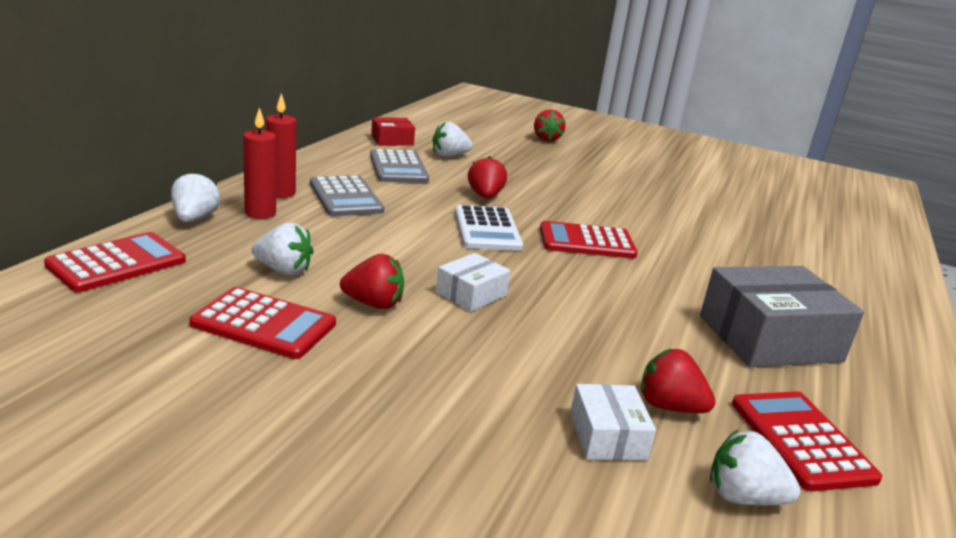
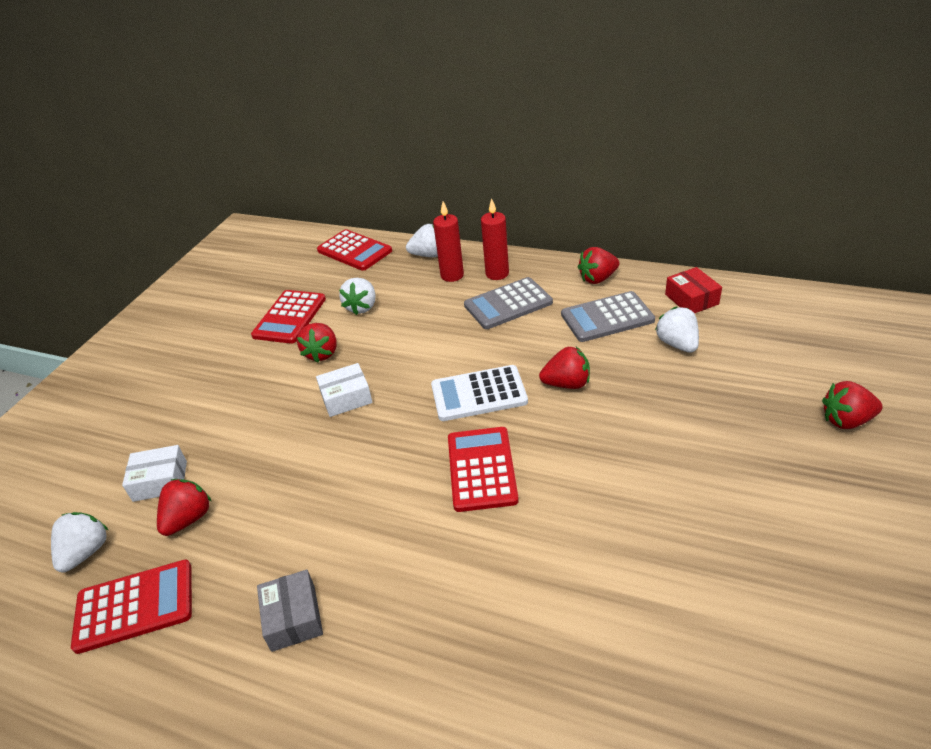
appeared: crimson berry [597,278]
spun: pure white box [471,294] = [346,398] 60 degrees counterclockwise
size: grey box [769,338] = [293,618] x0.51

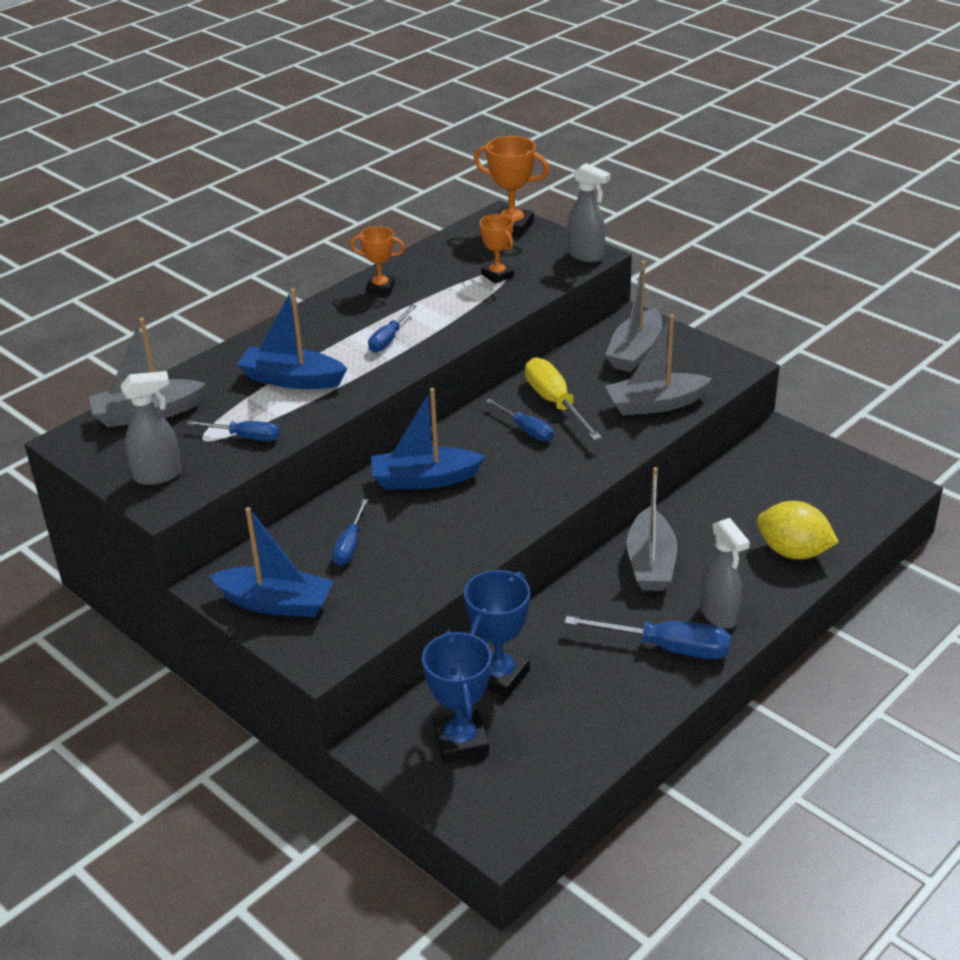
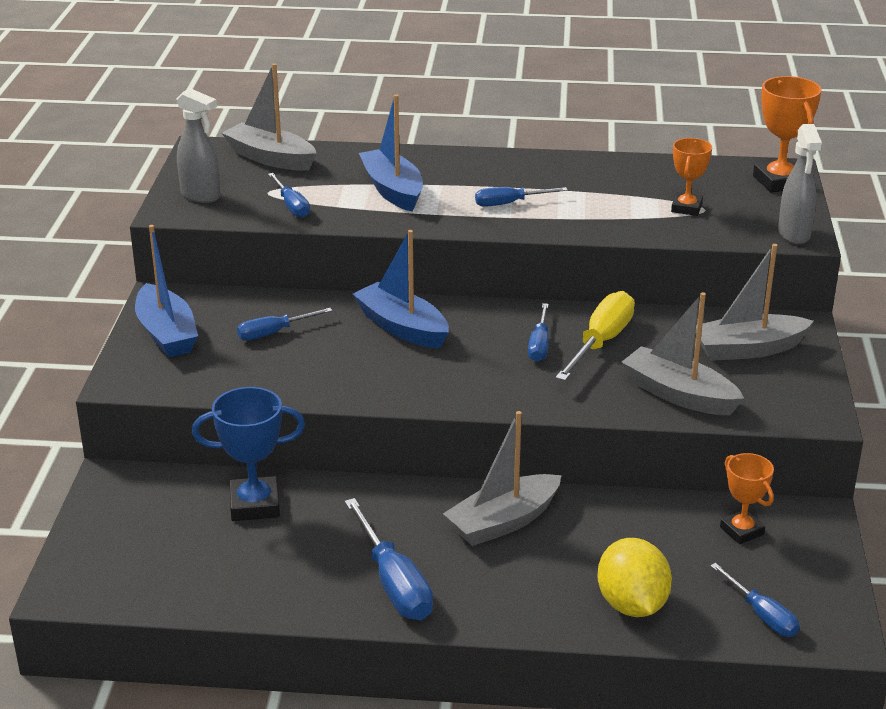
missing: royal blue award cup [461,741]; grey sprayer [719,615]
appeared: royal blue flat screwdriver [761,615]
relocated: orange-coloured award cup [380,288] to [741,531]

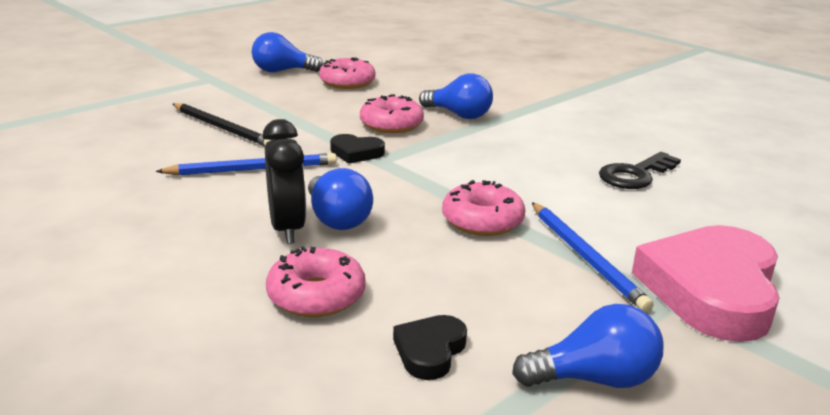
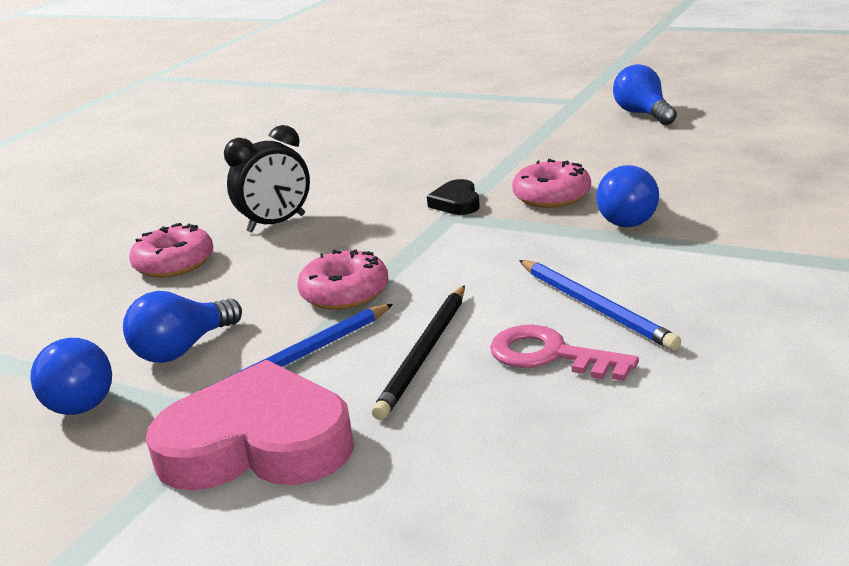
missing: rosy donut [347,82]; ebony heart shape [430,351]
relocated: royal blue light bulb [337,219] to [183,349]; ebony pencil [223,128] to [424,353]; royal blue pencil [253,169] to [595,307]
colour: ebony latchkey [635,175] to rosy latchkey [550,355]

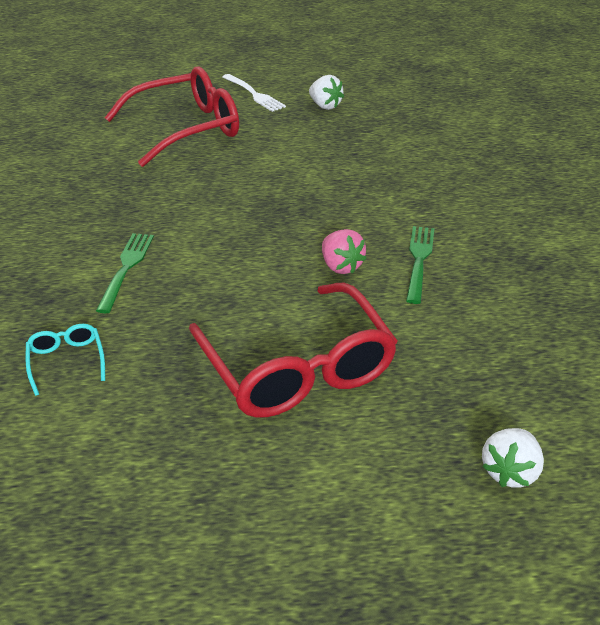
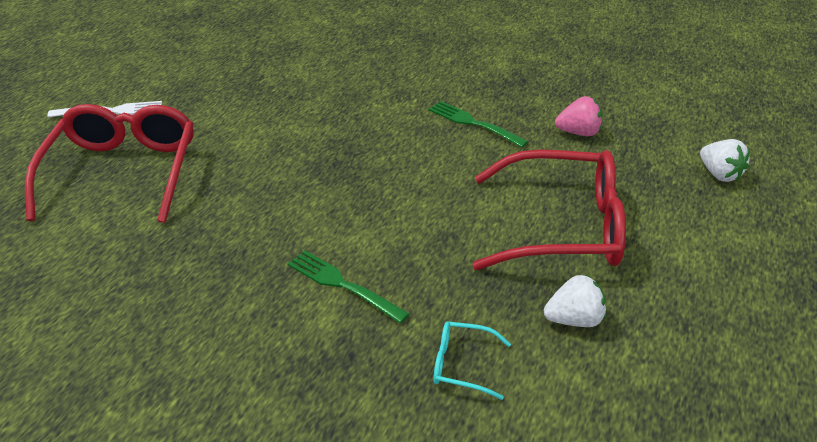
relocated: pure white berry [325,106] to [574,320]; rosy berry [341,266] to [579,133]

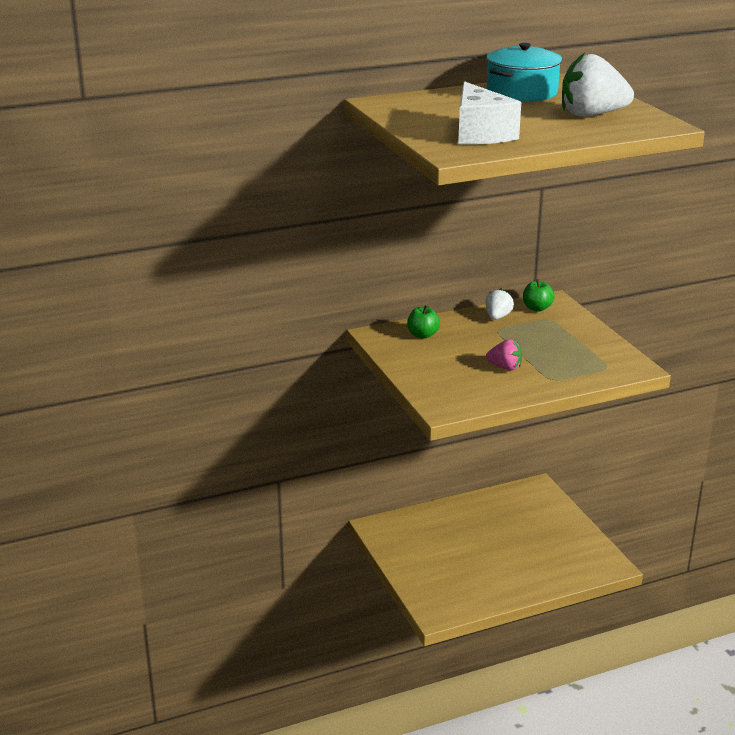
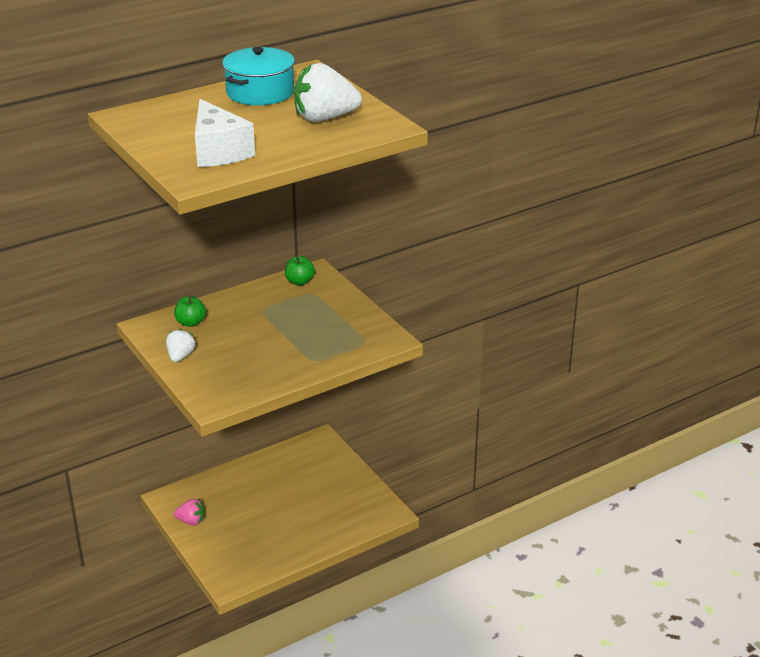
relocated: pure white berry [497,317] to [180,356]; rosy berry [505,367] to [191,521]

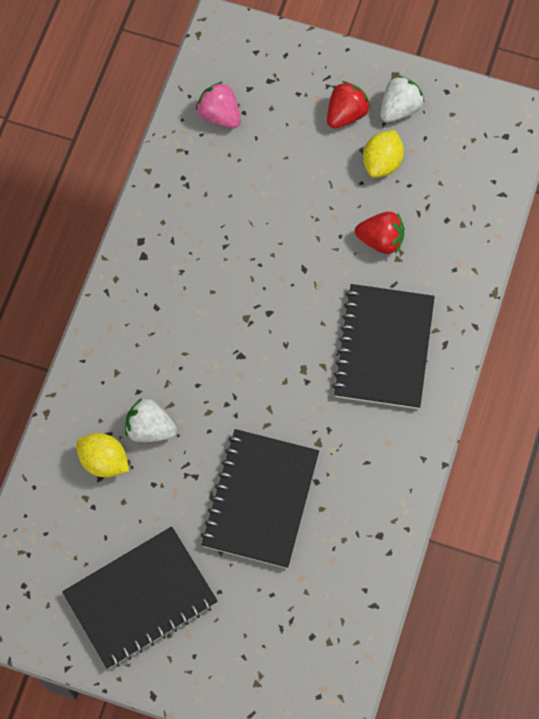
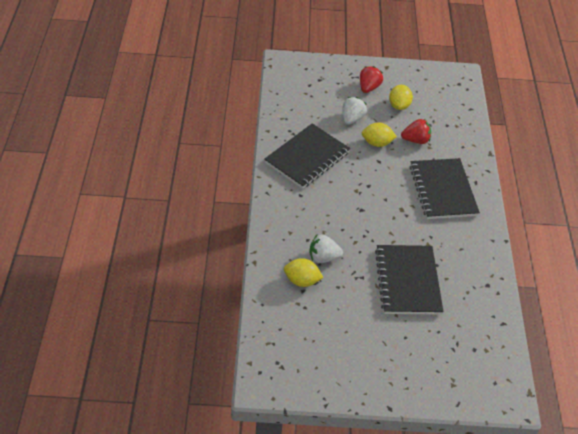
missing: rosy berry [219,115]
appeared: golden citrus fruit [377,143]
relocated: ebony exercise book [140,599] to [307,158]; pure white berry [399,108] to [352,119]

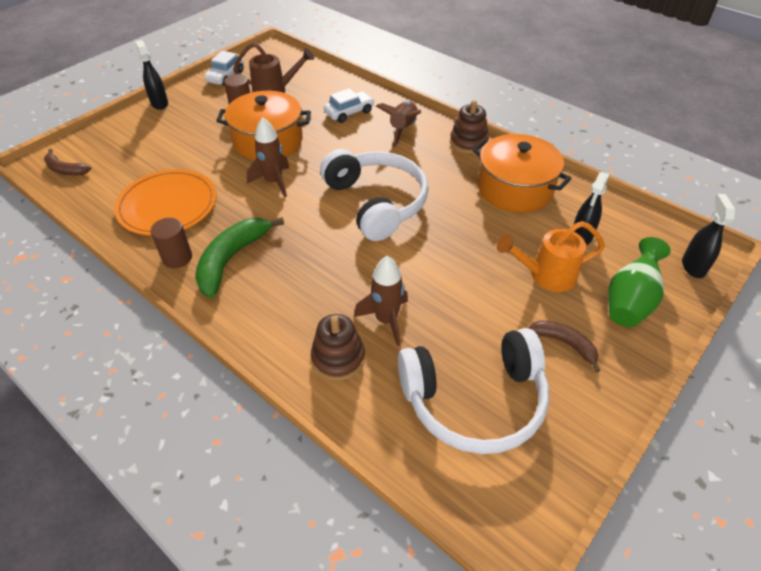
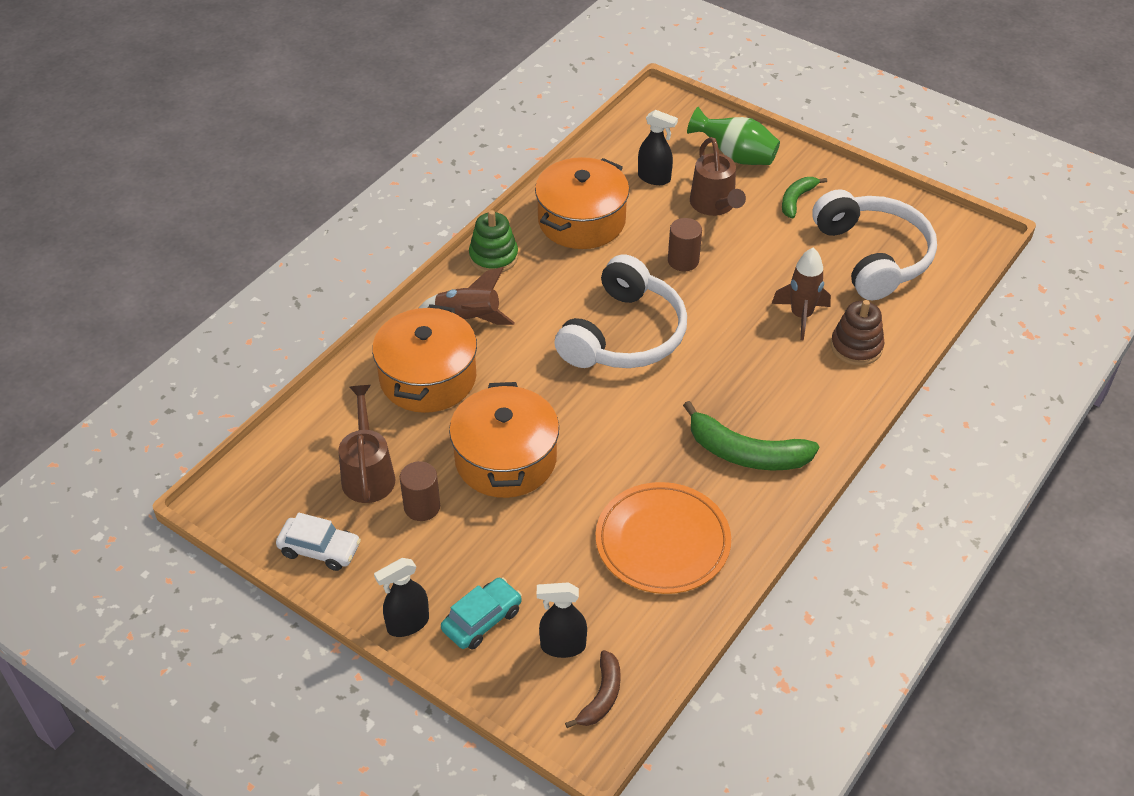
missing: russet spaceship [273,182]
appeared: turquoise automobile [482,620]
relocated: ebony sprayer [693,266] to [562,646]; russet cylinder [177,258] to [683,261]
exchanged: pure white automobile [349,112] to orange-coloured cooking pot [428,377]
colour: russet stacking rings [468,142] to leaf-green stacking rings [493,257]; orange-coloured watering pot [546,275] to russet watering pot [714,205]; russet toy banana [564,344] to leaf-green toy banana [796,200]
spun: pure white over-ear headphones [376,202] = [624,335] 150 degrees clockwise

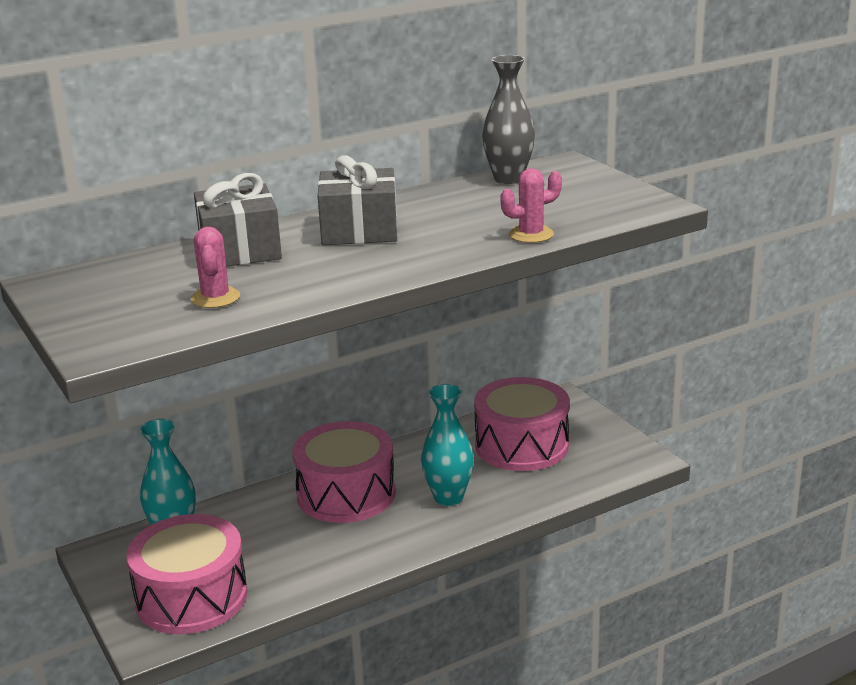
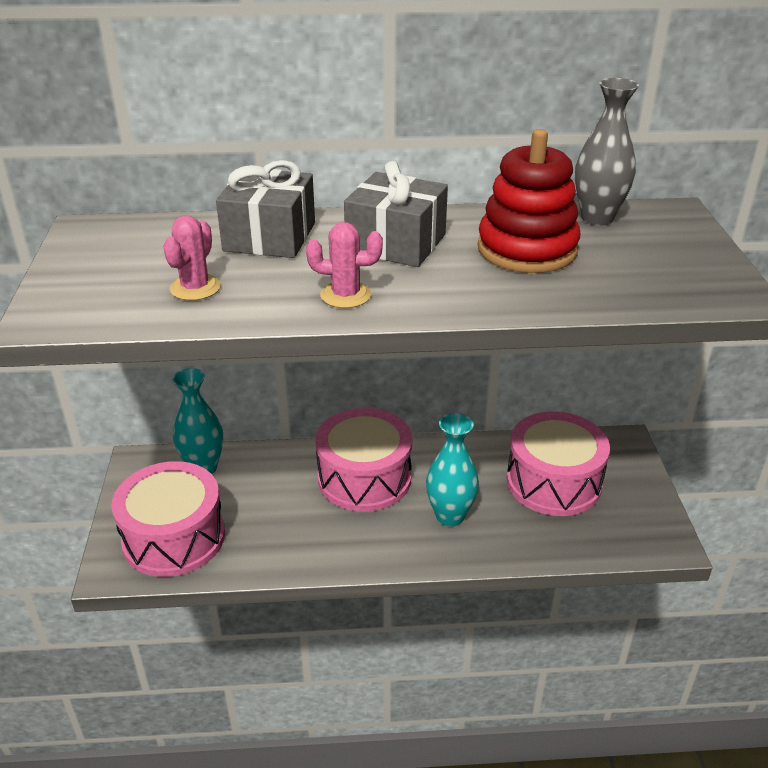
appeared: crimson stacking rings [527,249]
relocated: rosy saguaro cactus [531,235] to [345,295]

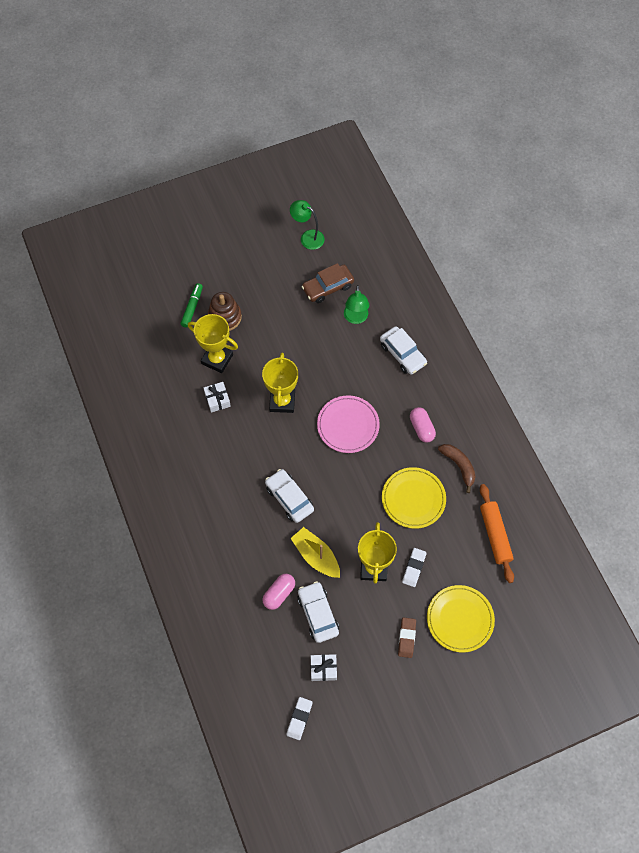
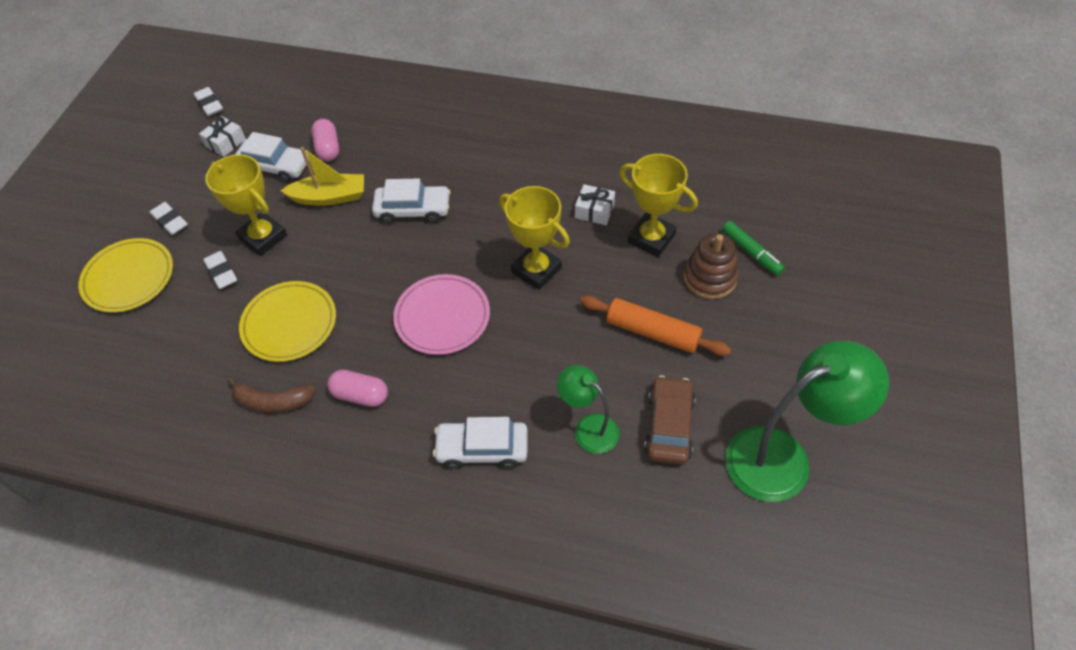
relocated: orange-coloured rolling pin [495,535] to [653,332]
colour: russet pencil eraser [407,638] to pure white pencil eraser [170,221]
spun: golden award cup [217,359] = [651,238] 60 degrees clockwise
size: leaf-green lamp [307,237] = [783,457] x1.82

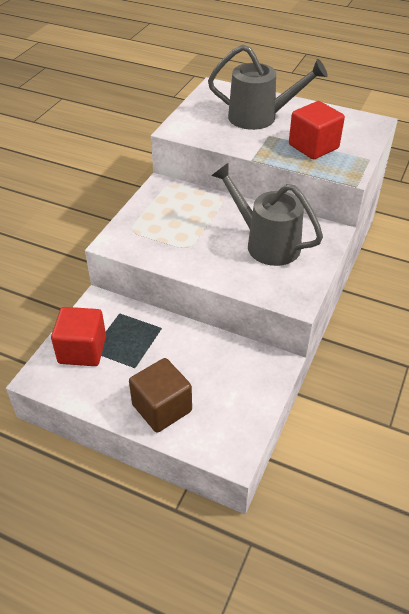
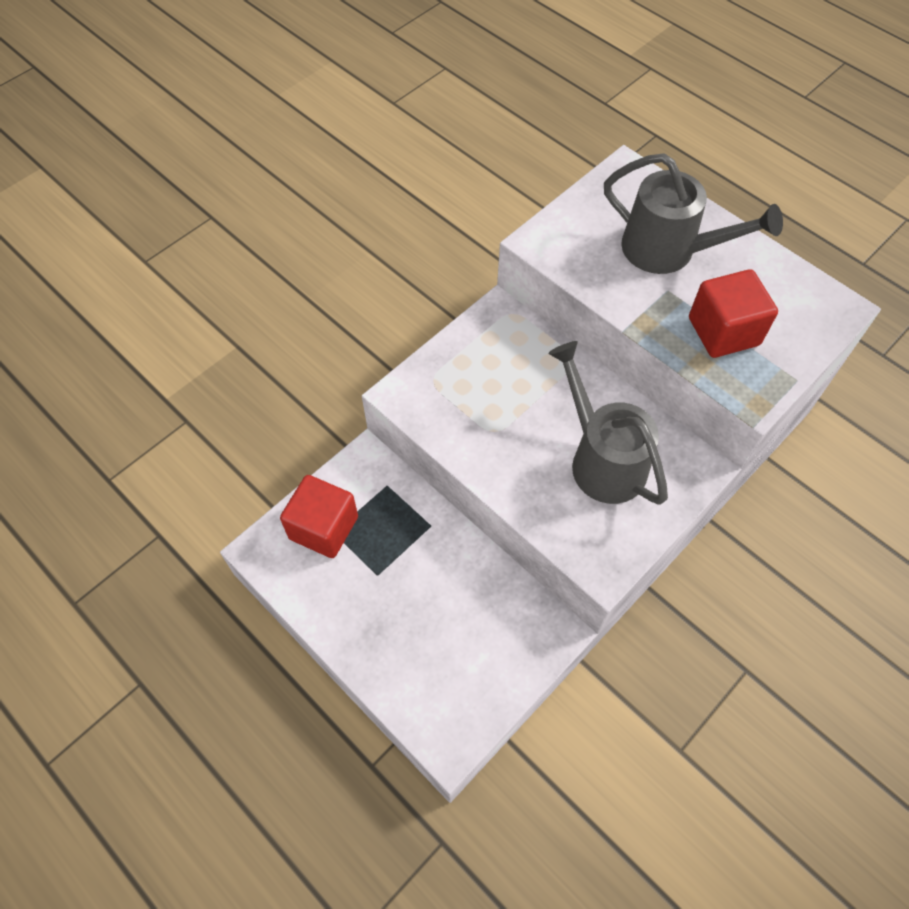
missing: russet solid cube [162,408]

